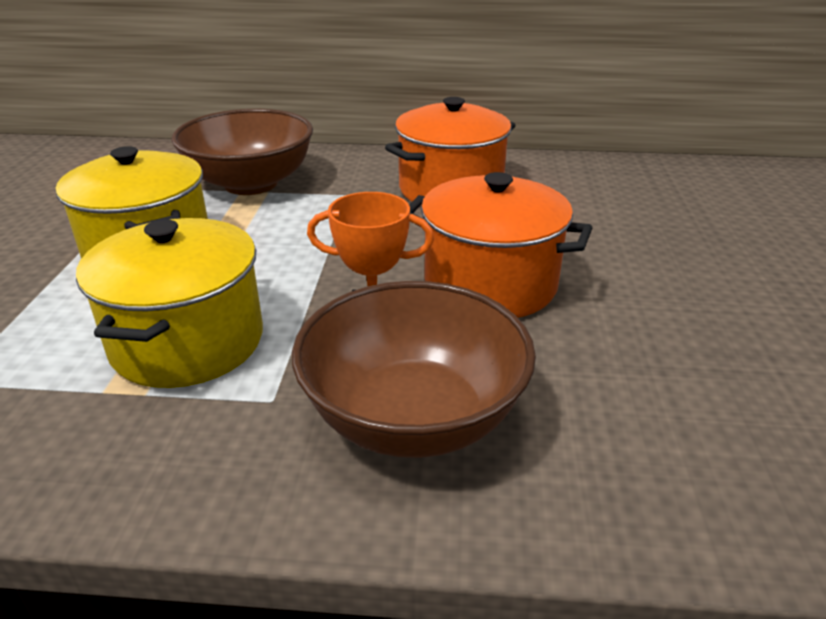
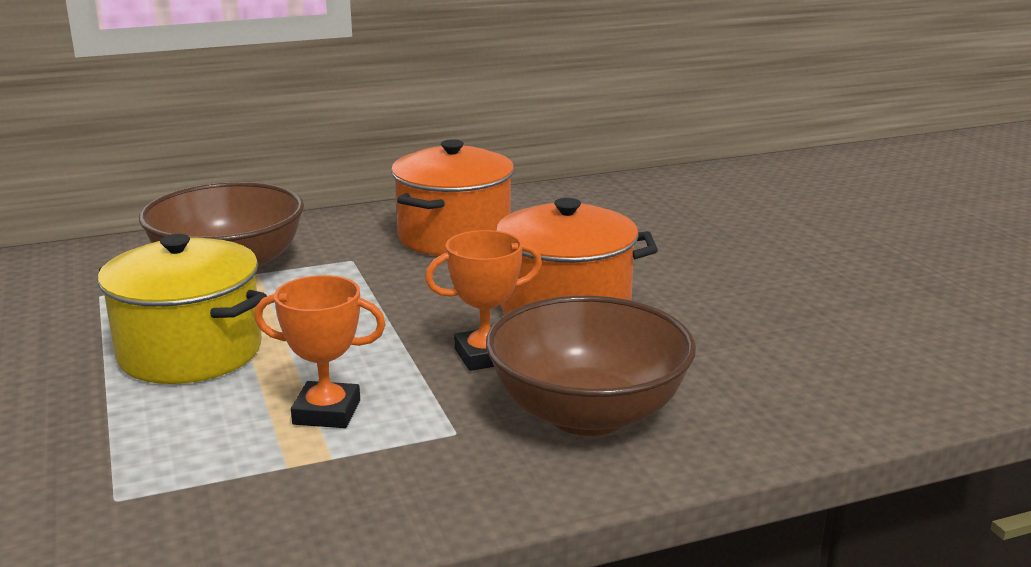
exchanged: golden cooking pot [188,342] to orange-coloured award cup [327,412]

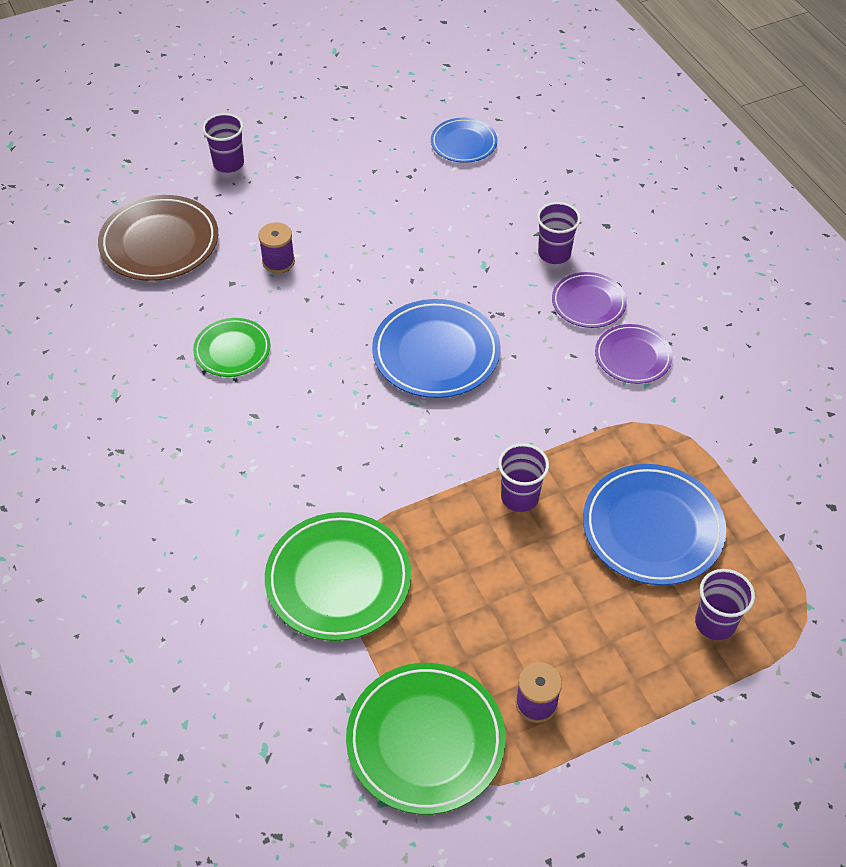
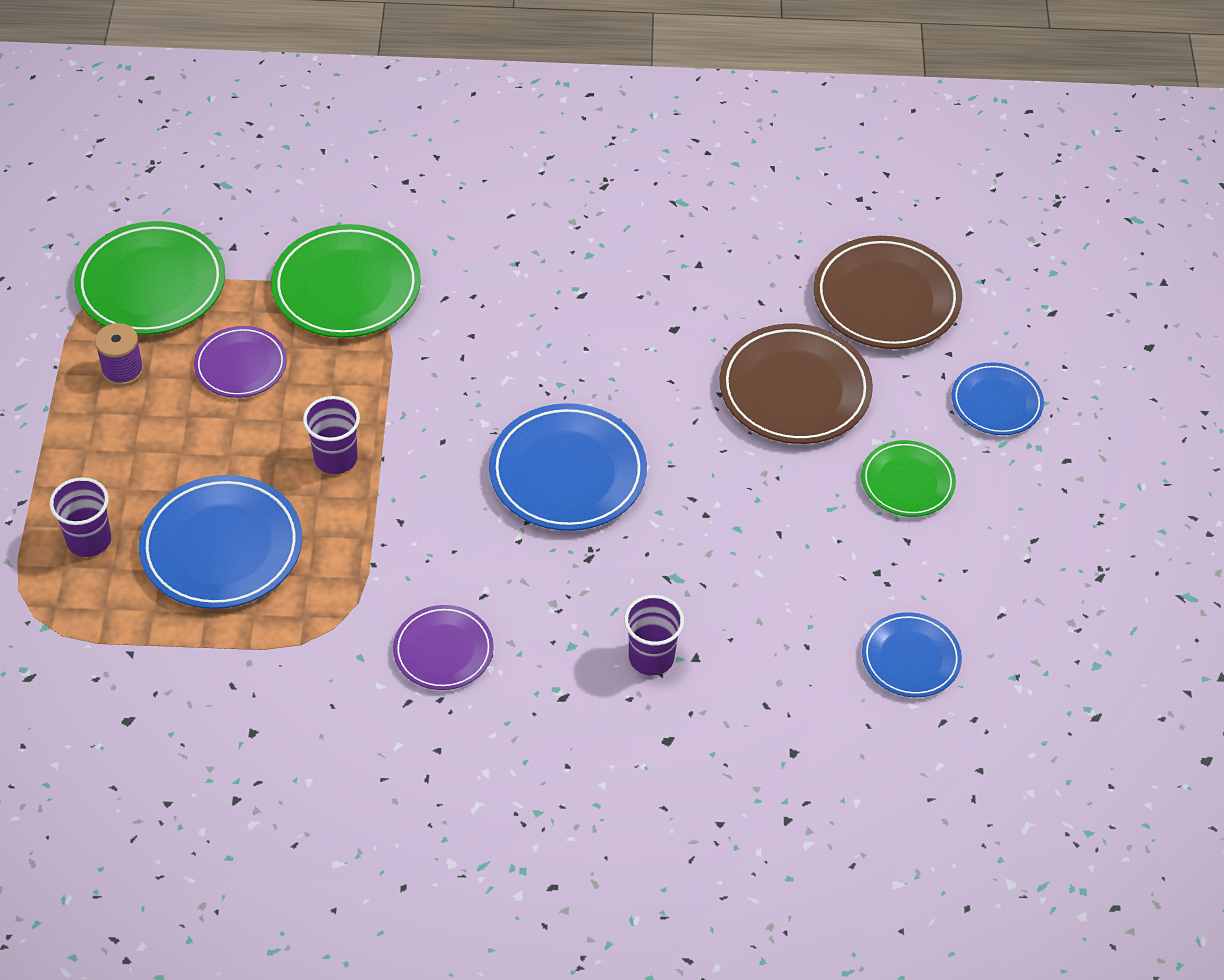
relocated: violet flat dish [588,303] to [241,365]; leaf-green flat dish [232,350] to [907,482]
exchanged: violet reel of thread [278,262] to russet flat dish [795,390]; violet beaker [228,163] to royal blue flat dish [996,402]

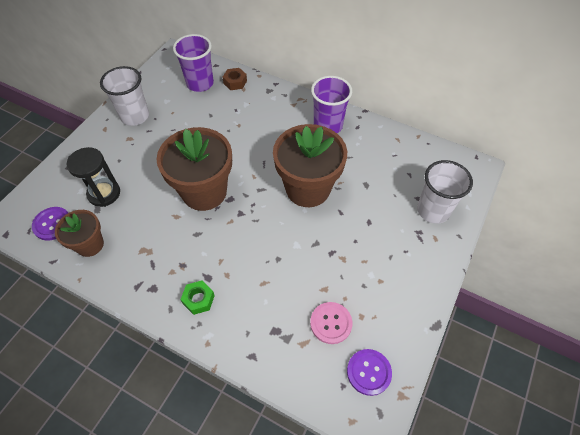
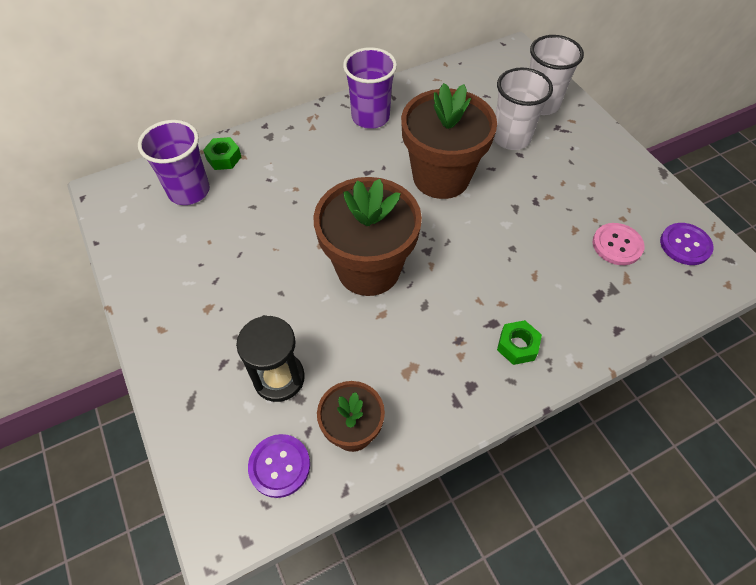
relocated: pure white beaker [135,116] to [511,138]
colour: russet hex nut [235,82] to leaf-green hex nut [224,158]

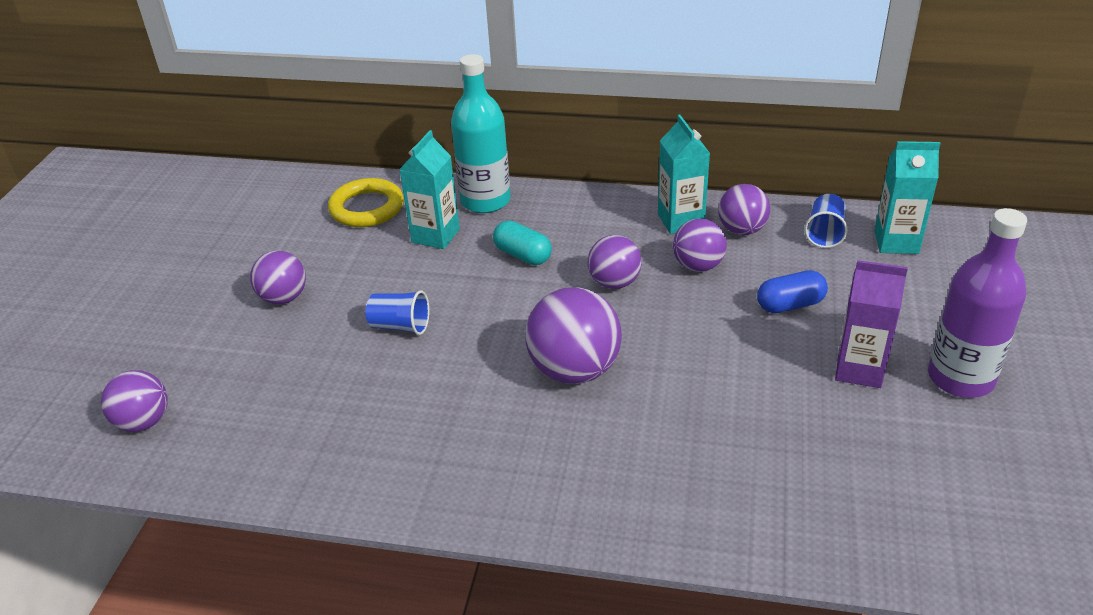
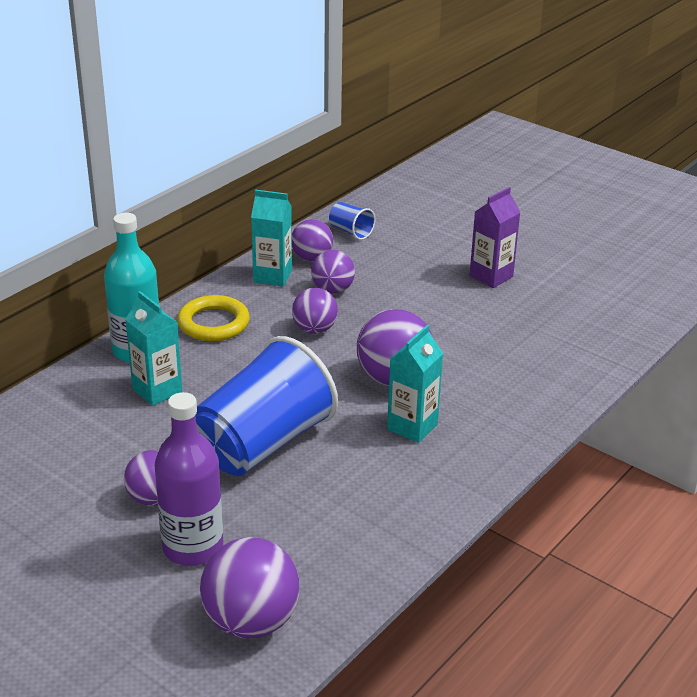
missing: turquoise pill shape [523,255]; royal blue pill shape [790,305]
relocated: violet drink bottle [960,378] to [193,547]; golden torus [367,208] to [213,323]; turquoise milk carton [896,242] to [412,427]
size: royal blue beaker [400,326] = [263,443] x2.45; violet play ball [144,422] = [251,622] x1.59

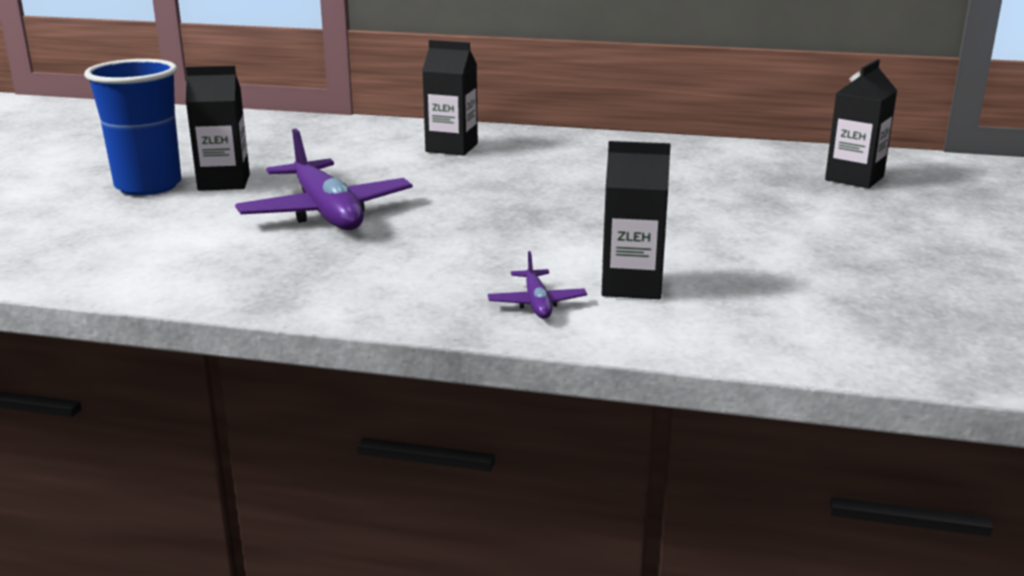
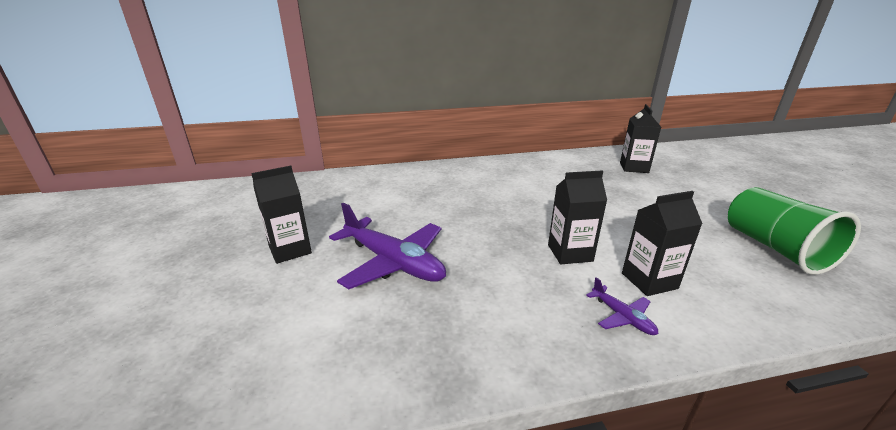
missing: royal blue beaker [148,186]
appeared: leaf-green beaker [775,248]
relocated: ebony milk carton [451,148] to [570,253]

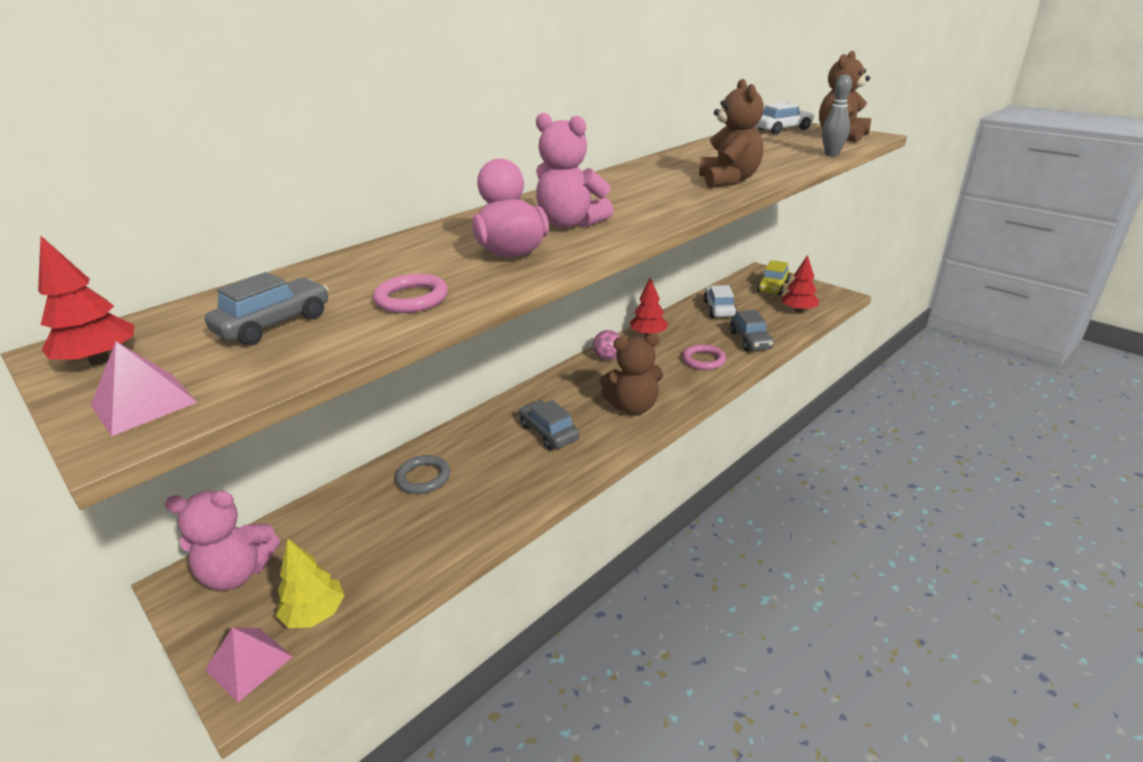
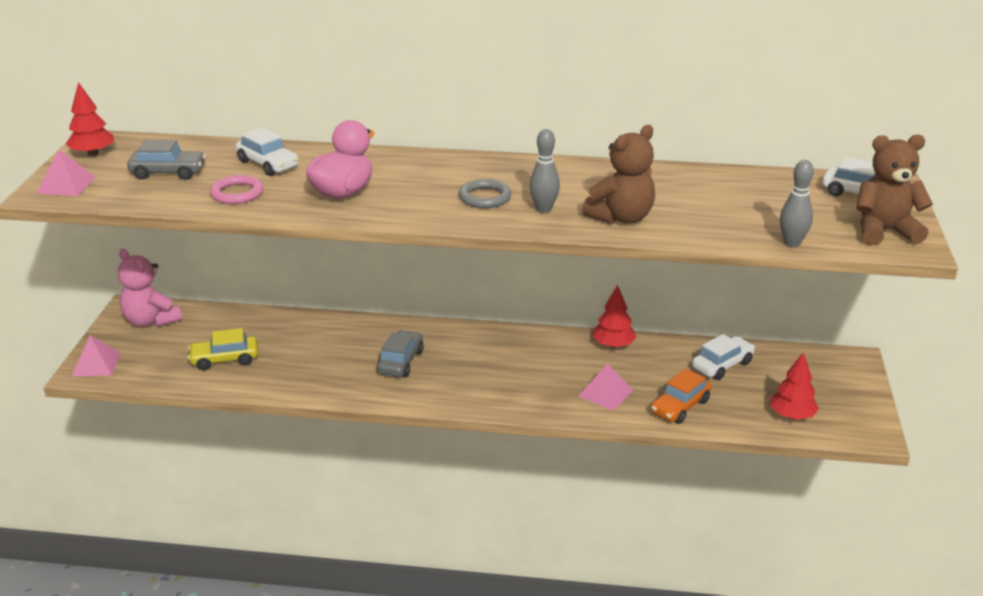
missing: golden tree [315,614]; rosy teddy bear [570,224]; rosy play ball [608,357]; russet teddy bear [633,407]
appeared: pure white automobile [268,164]; grey tenpin [544,209]
relocated: golden automobile [773,287] to [224,359]; grey torus [423,477] to [485,197]
exchanged: rosy torus [703,360] to rosy pyramid [605,393]
colour: grey automobile [750,340] to orange-coloured automobile [680,407]

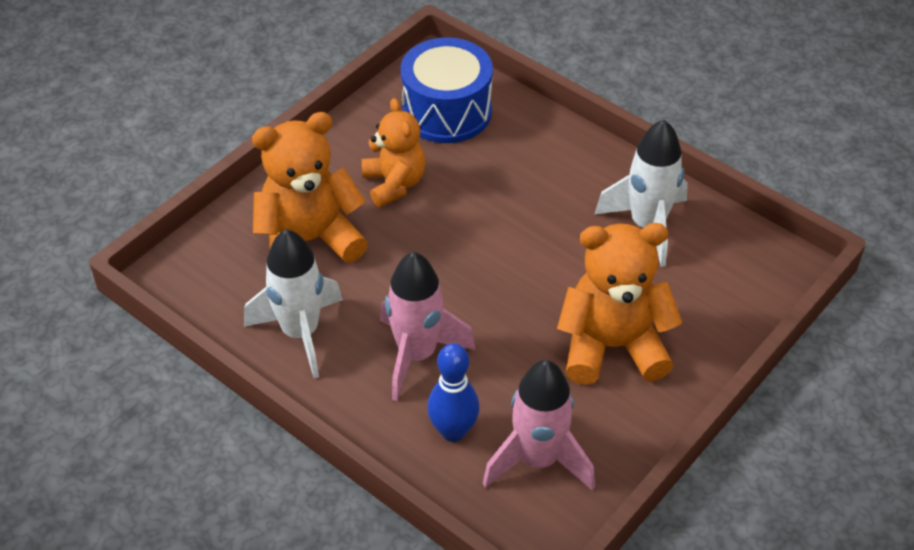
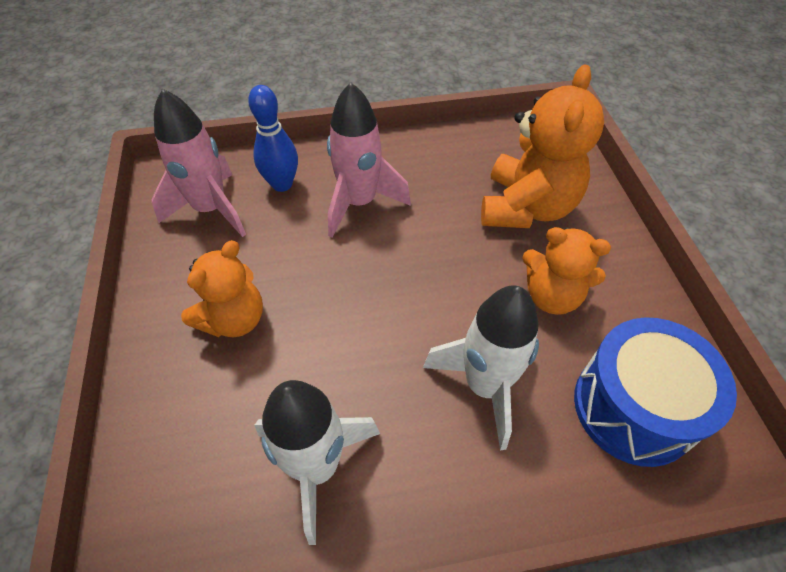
relocated: pure white spaceship [300,333] to [484,386]
size: orange-coloured teddy bear [612,346] = [234,319] x0.65

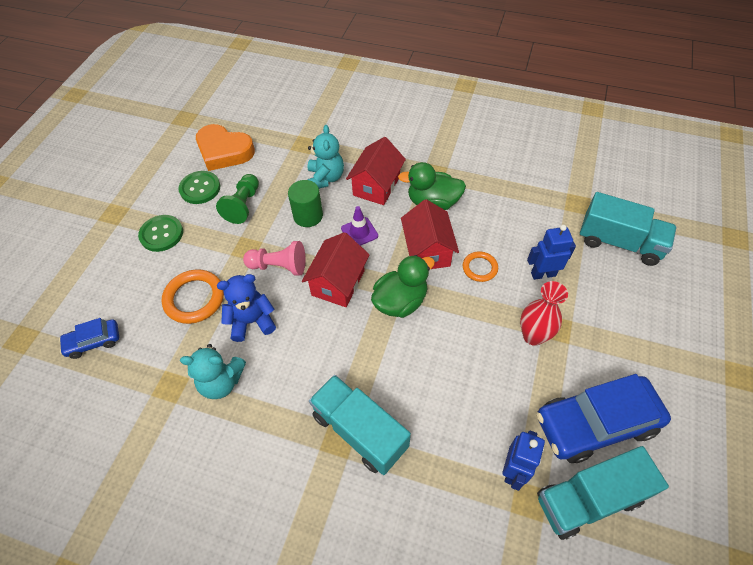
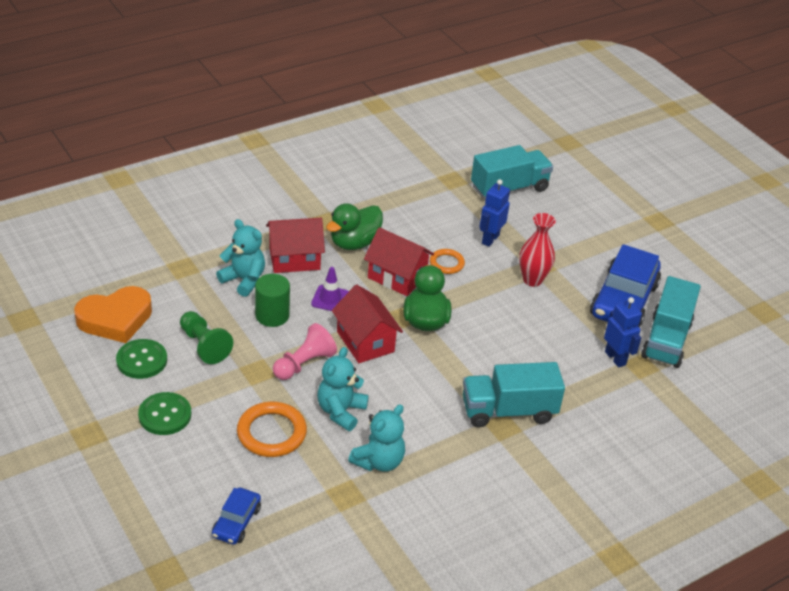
colour: royal blue teddy bear [252,321] to turquoise teddy bear [341,411]
spun: crimson toy house [376,186] = [294,259] 75 degrees counterclockwise

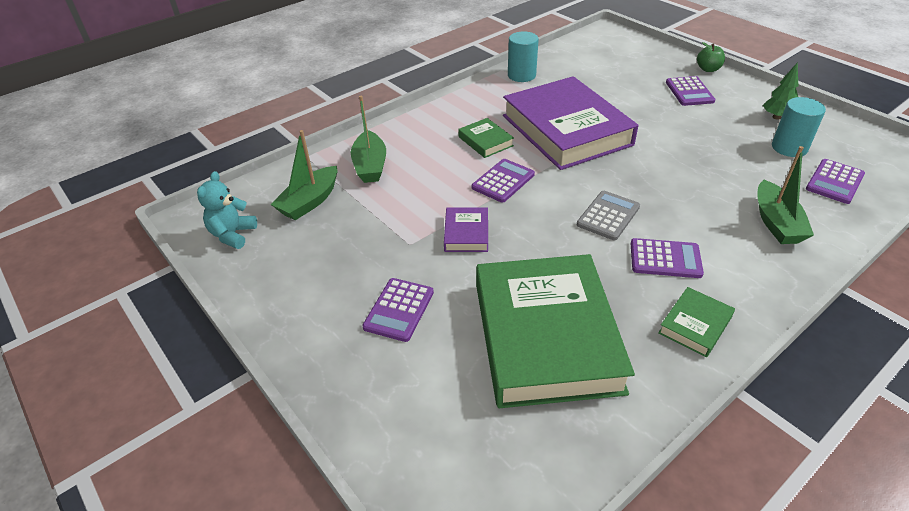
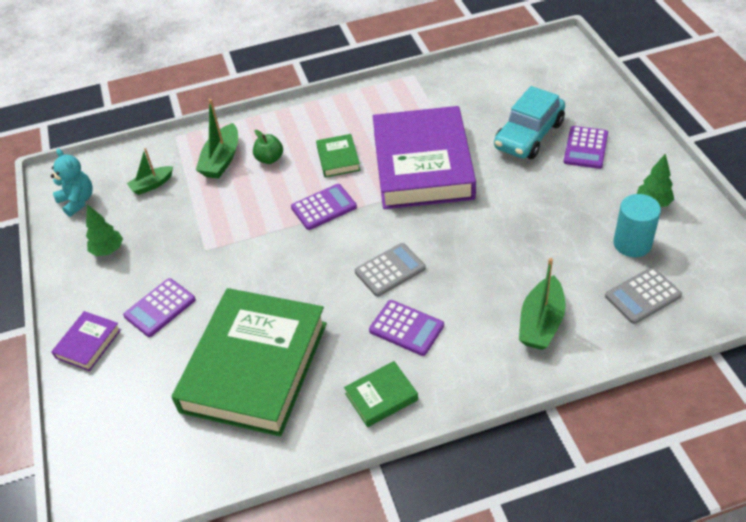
missing: turquoise cylinder [521,75]
appeared: leaf-green tree [108,251]; turquoise automobile [529,135]
relocated: violet book [466,233] to [88,343]; leaf-green apple fruit [708,69] to [269,159]
colour: violet calculator [834,182] to grey calculator [642,296]
spun: turquoise teddy bear [232,235] = [77,201] 105 degrees clockwise
size: leaf-green toy boat [309,201] = [152,185] x0.64

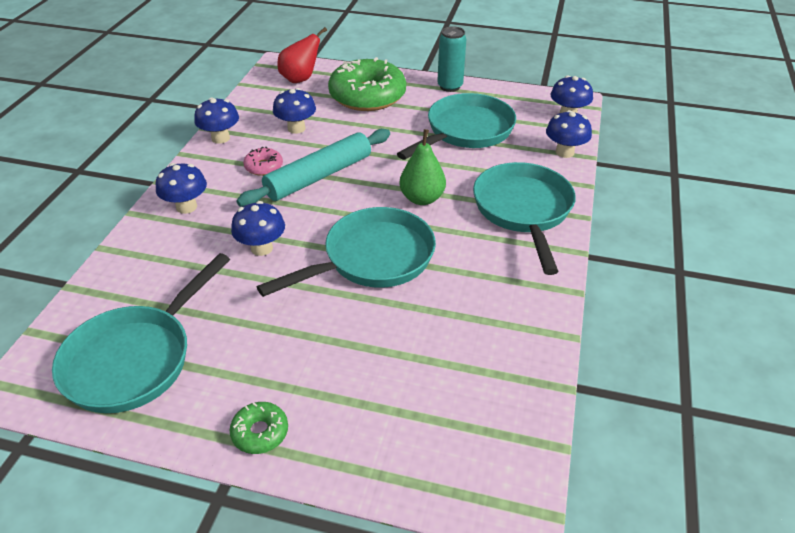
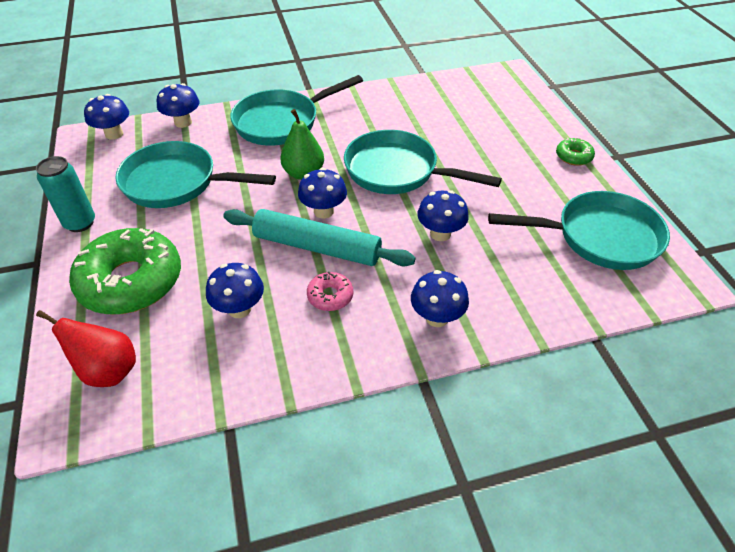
relocated: royal blue fungus [220,138] to [323,211]

